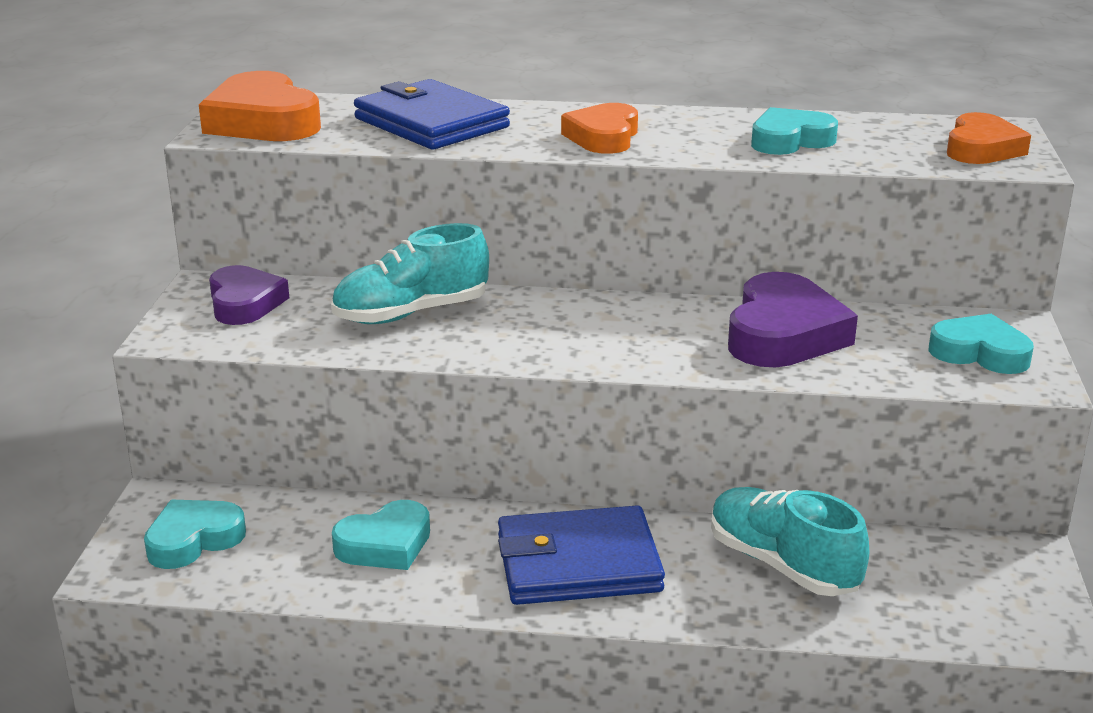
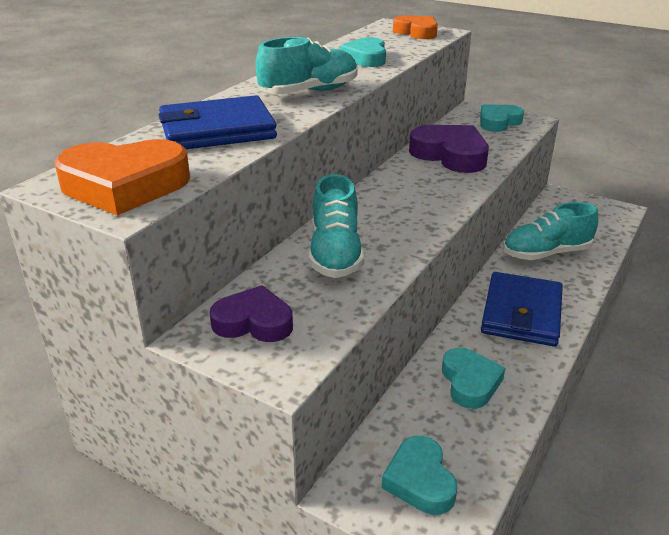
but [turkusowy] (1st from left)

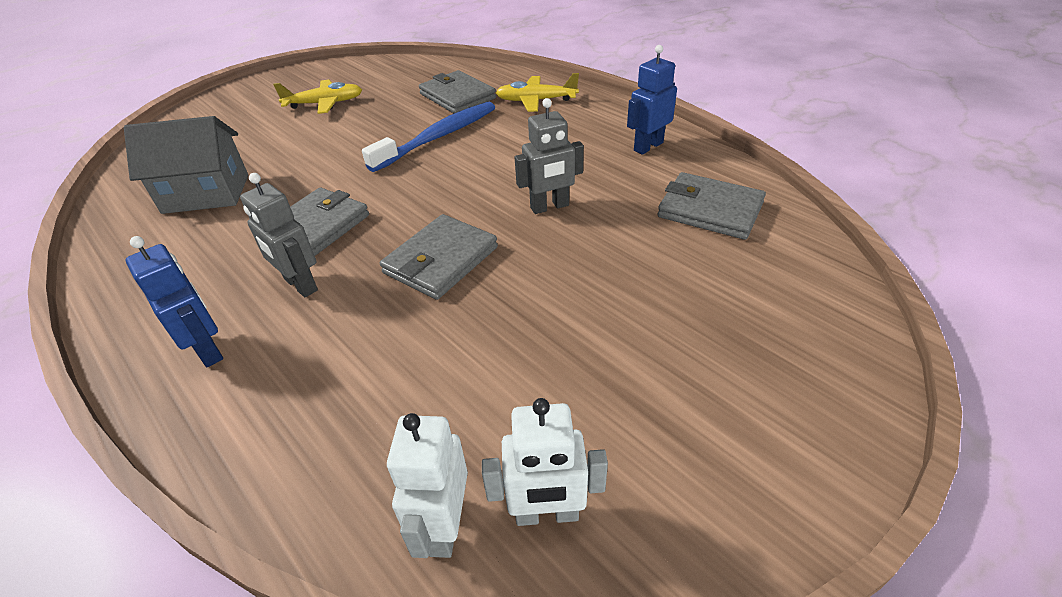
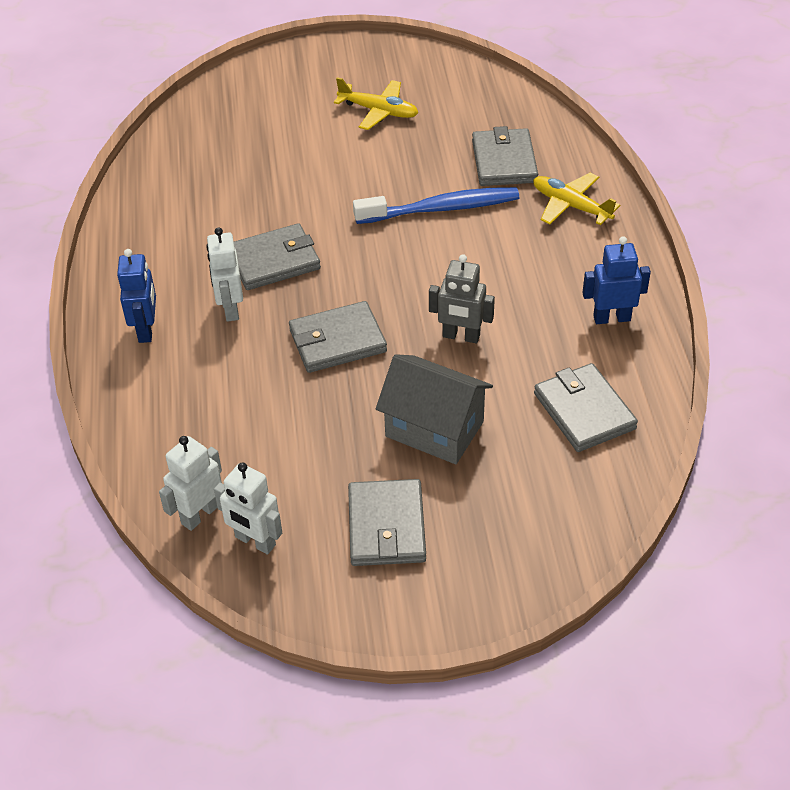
domek [szary]; robot [biały] (2nd from left); portfel [szary] (3rd from left)

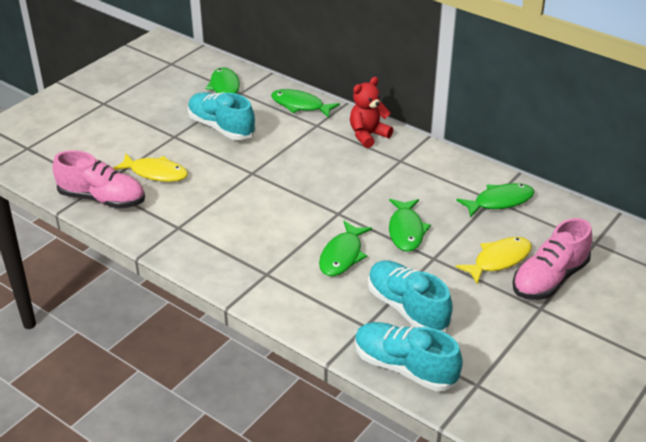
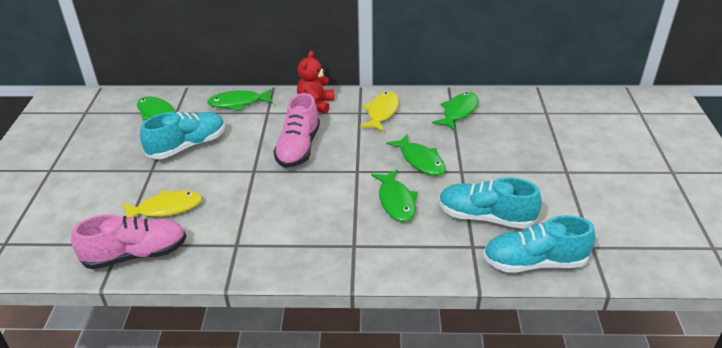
but [turkusowy] (1st from left); but [różowy] (2nd from left); ryba [żółty] (2nd from left)

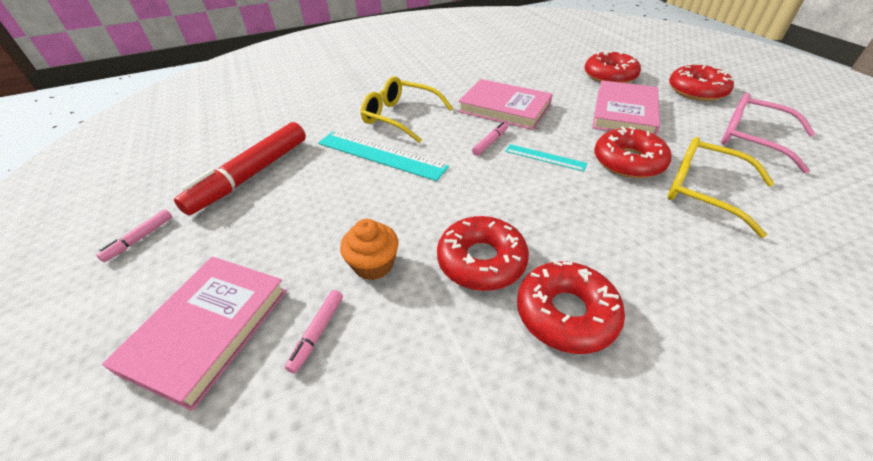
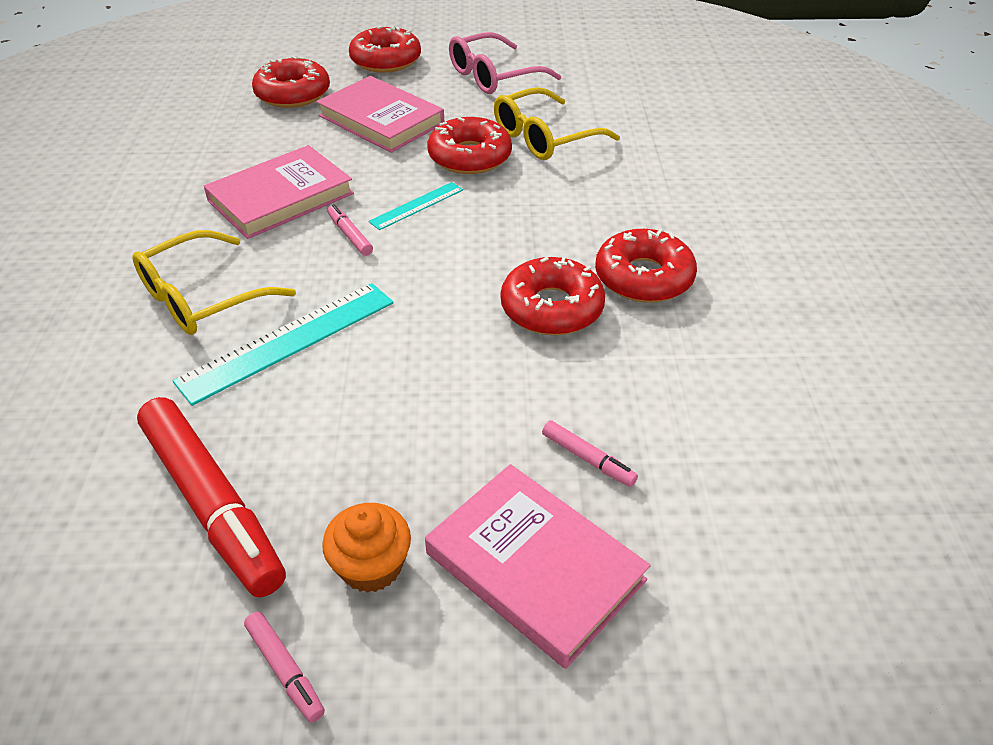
muffinka [pomarańczowy]

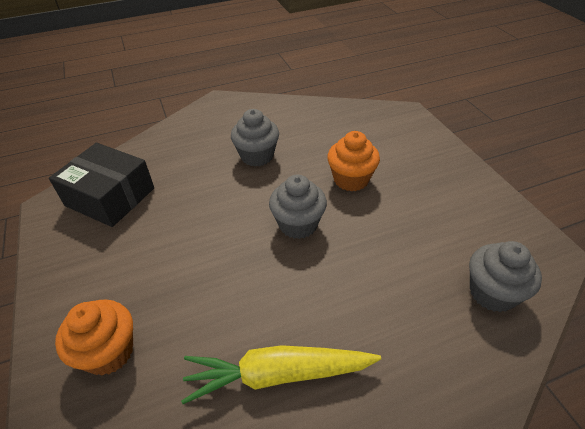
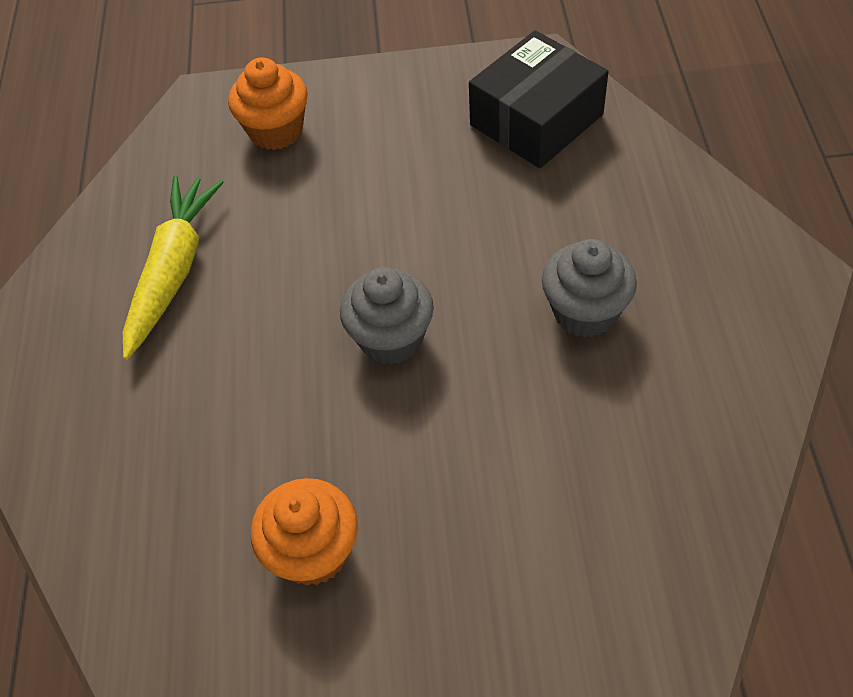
muffinka [pomarańczowy] (2nd from left); muffinka [szary] (3rd from left in the first image)

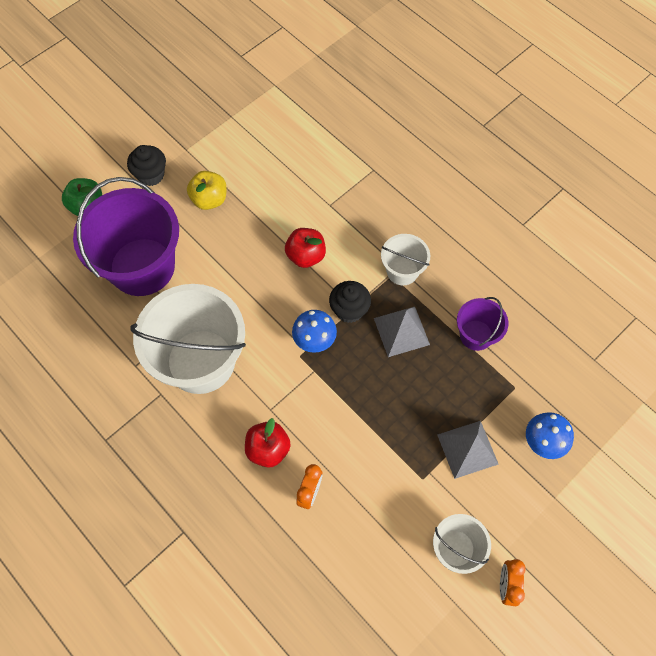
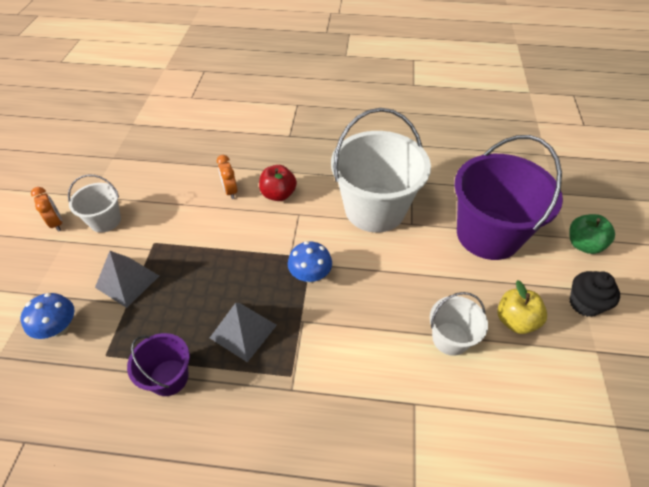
jabłko [czerwony] (2nd from left in the first image); wiadro [biały] (3rd from left); muffinka [czarny] (2nd from left in the first image)

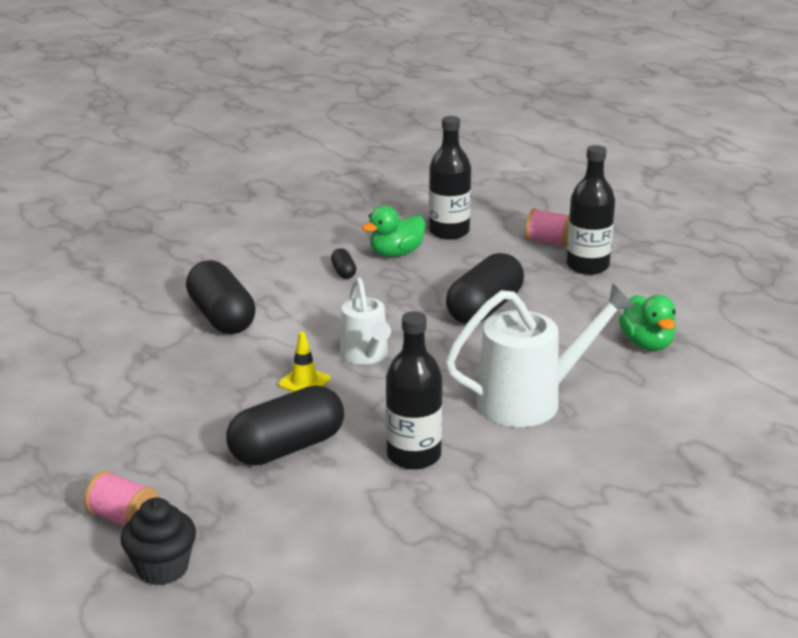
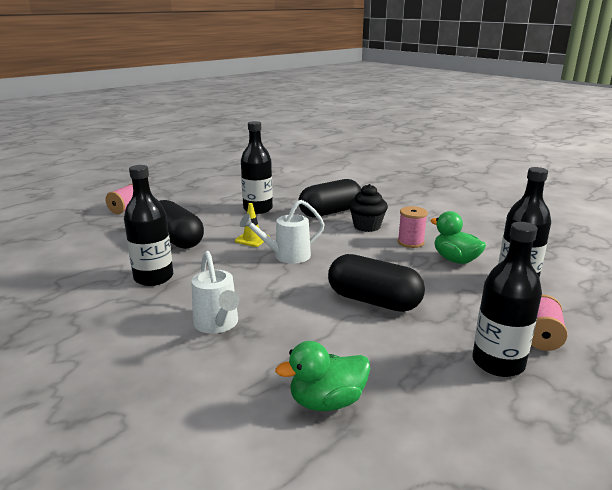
szpulka [różowy] (2nd from left); konewka [biały] (1st from left); muffinka [czarny]; butelka [czarny] (2nd from left)

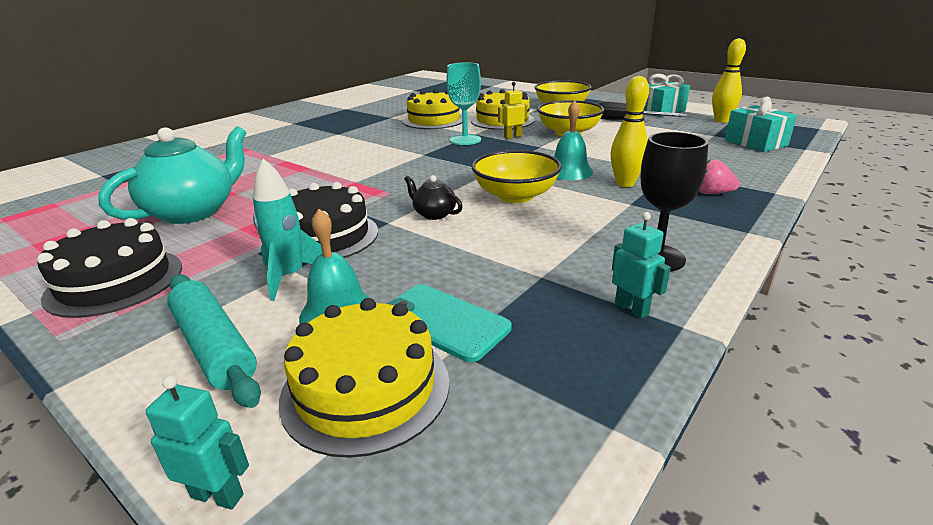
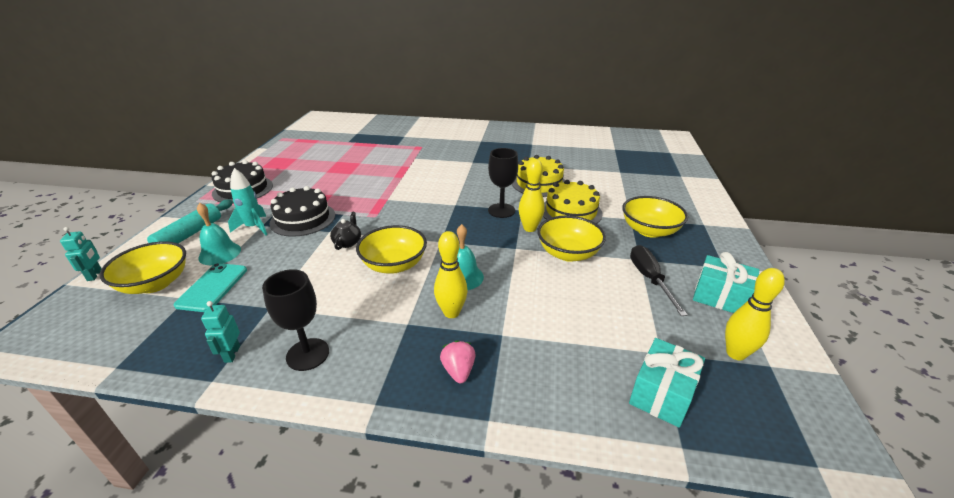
kielich [czarny] (2nd from left); kręgiel [żółty] (2nd from left); imbryk [turkusowy]; robot [turkusowy] (2nd from left); miska [żółty] (1st from left)

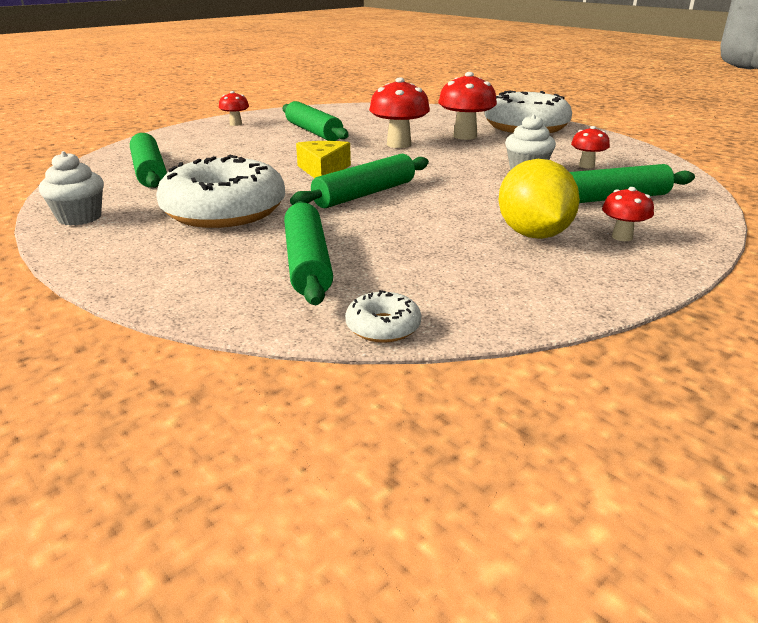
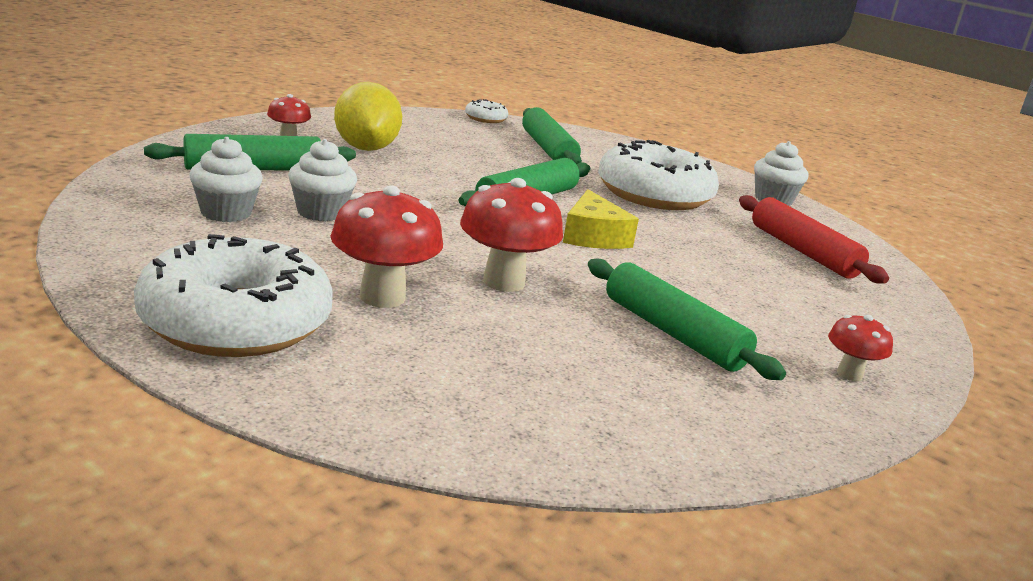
muffinka [biały] (1st from left); wałek do ciasta [czerwony]

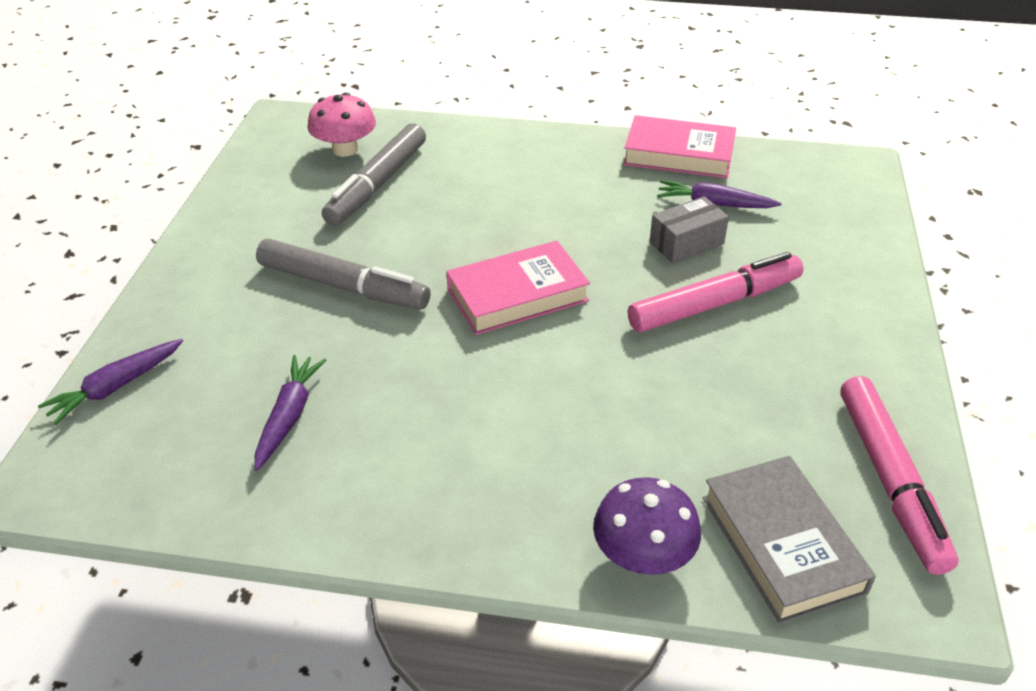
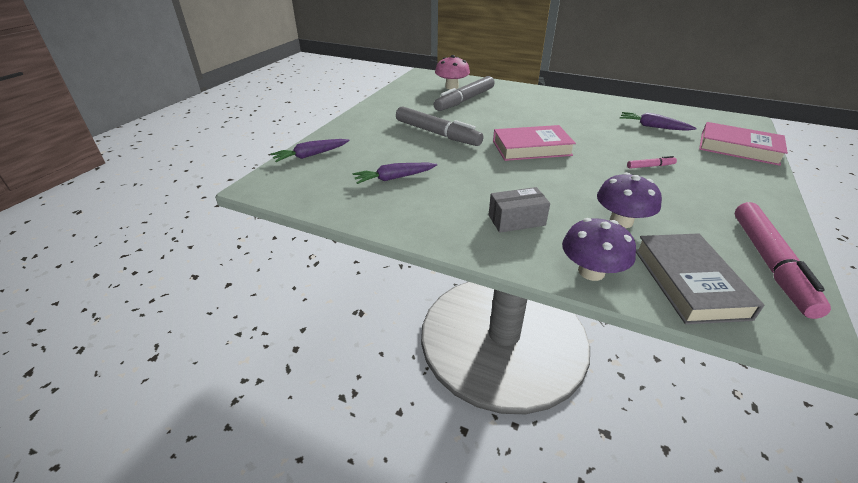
książka [różowy] (2nd from left); pudełko [szary]; flamaster [różowy] (1st from left); marchewka [fioletowy] (2nd from left); grzyb [fioletowy] (2nd from left)

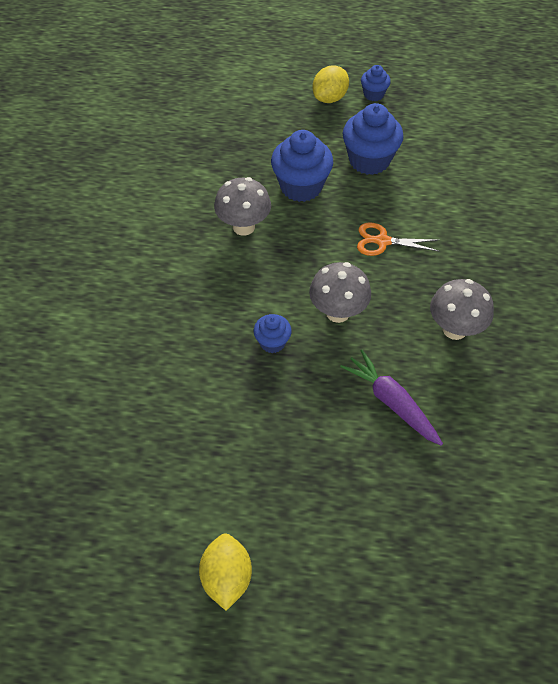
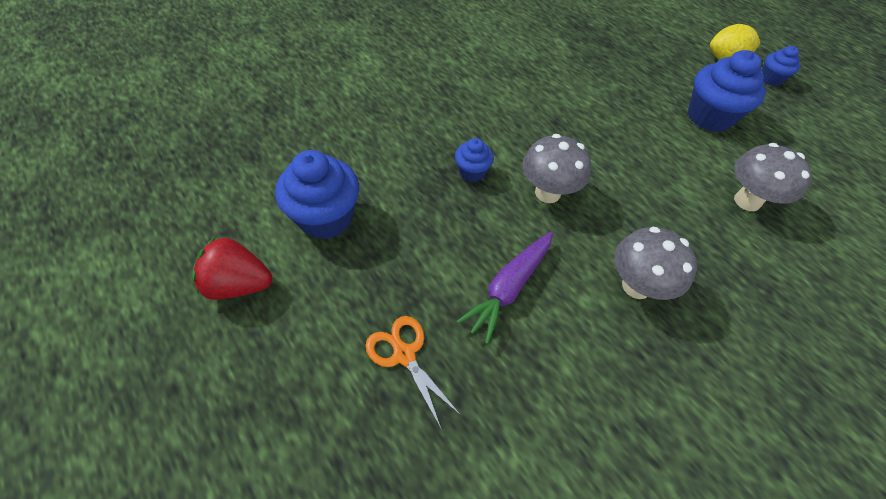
muffinka [niebieski] (1st from left); grzyb [szary] (3rd from left); nożyczki [pomarańczowy]; marchewka [fioletowy]; truskawka [czerwony]

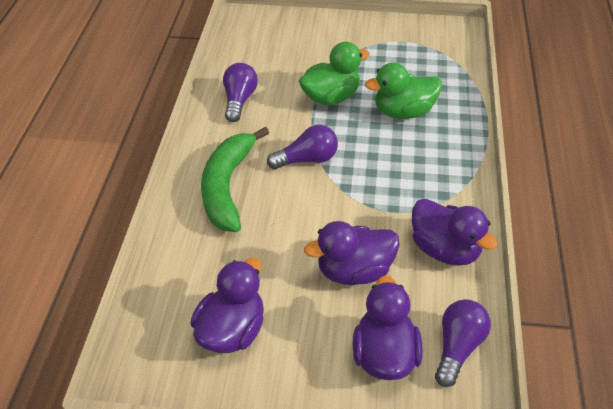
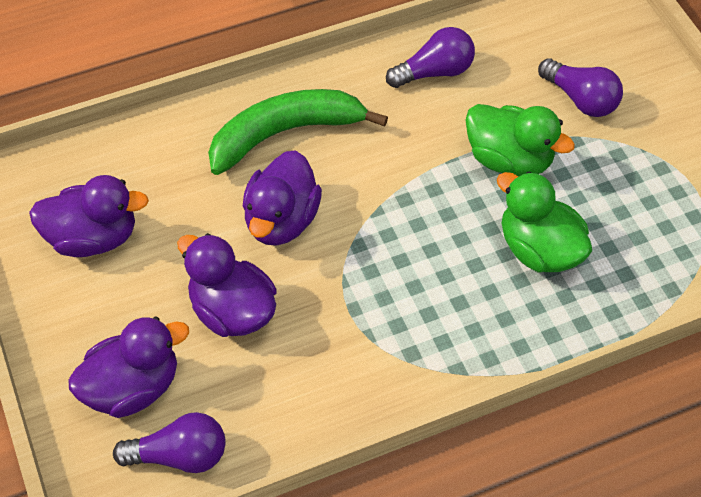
żarówka [fioletowy] (3rd from left); kaczka [fioletowy] (4th from left)

